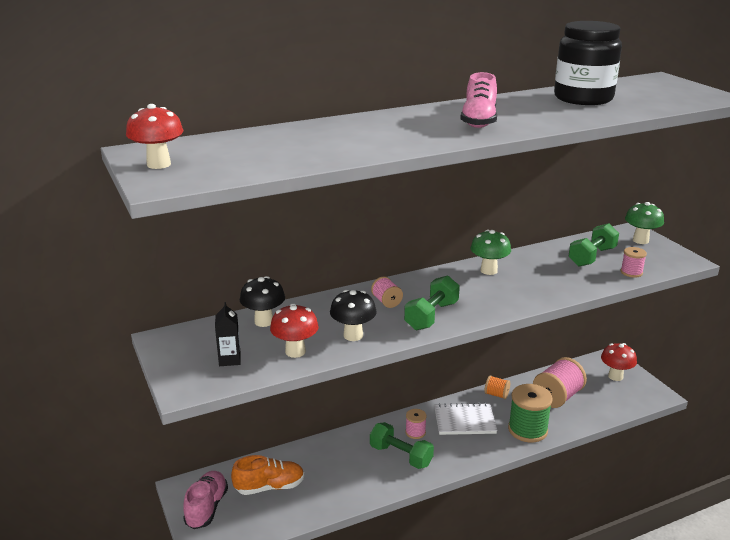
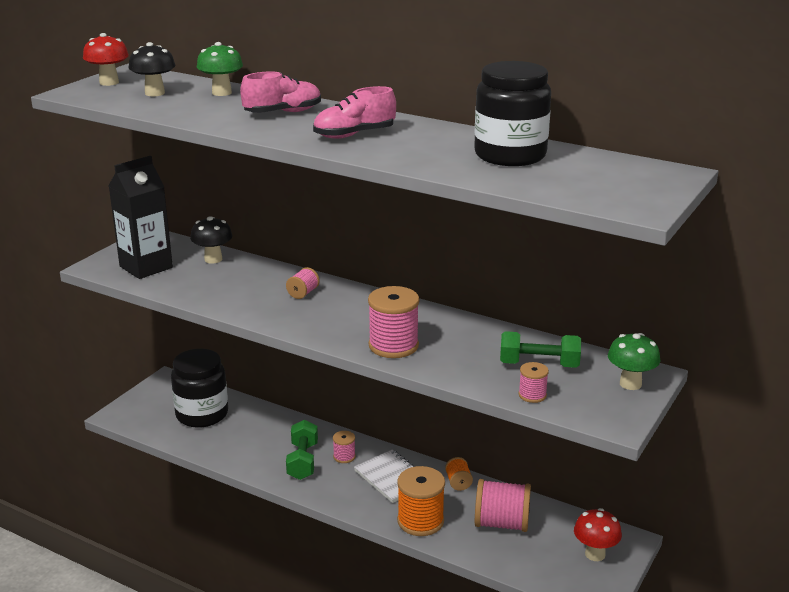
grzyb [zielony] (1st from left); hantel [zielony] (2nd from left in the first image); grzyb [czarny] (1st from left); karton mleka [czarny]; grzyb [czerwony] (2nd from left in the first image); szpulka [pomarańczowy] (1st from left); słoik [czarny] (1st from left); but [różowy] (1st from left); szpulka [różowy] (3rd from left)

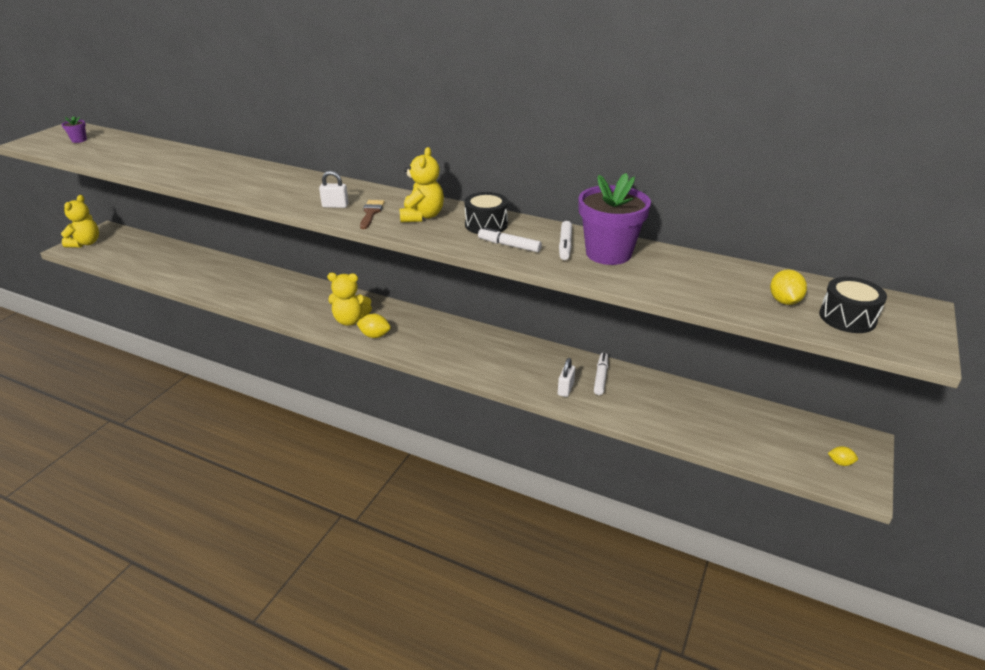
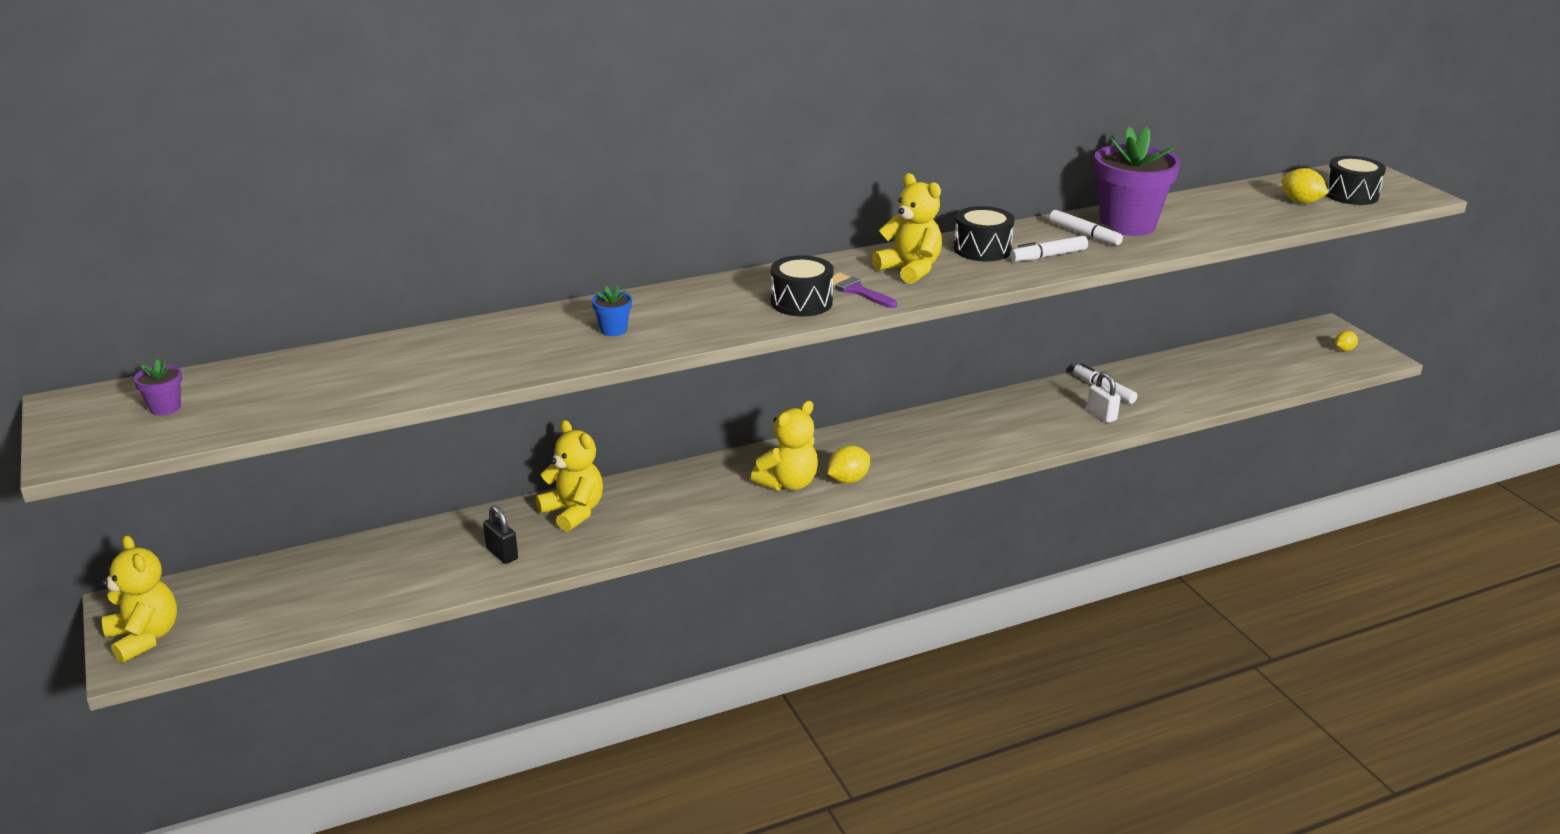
bęben [czarny] (1st from left); pędzel [fioletowy]; doniczka [niebieski]; miś [żółty] (2nd from left); kłódka [czarny]

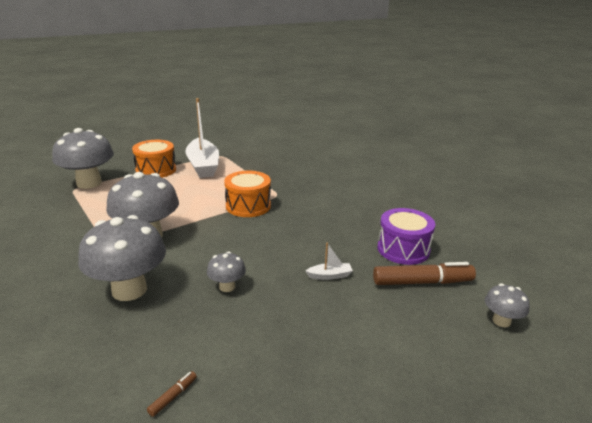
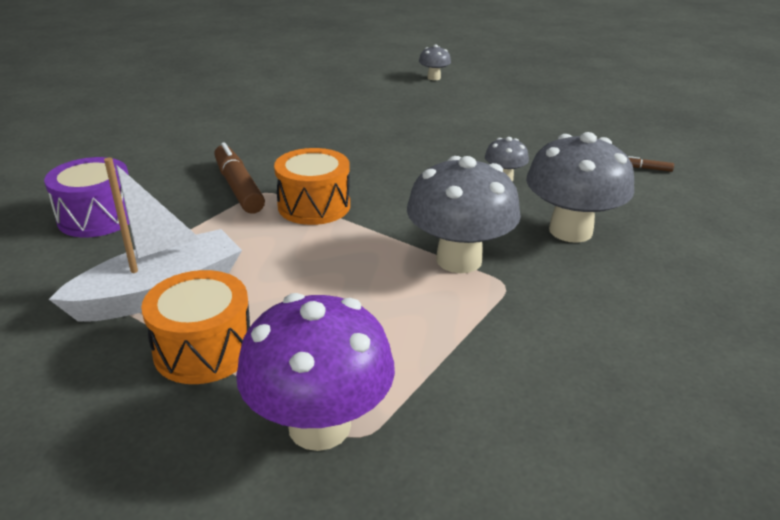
grzyb [fioletowy]; bęben [fioletowy]; łódka [biały] (2nd from left in the first image); flamaster [brązowy] (1st from left)

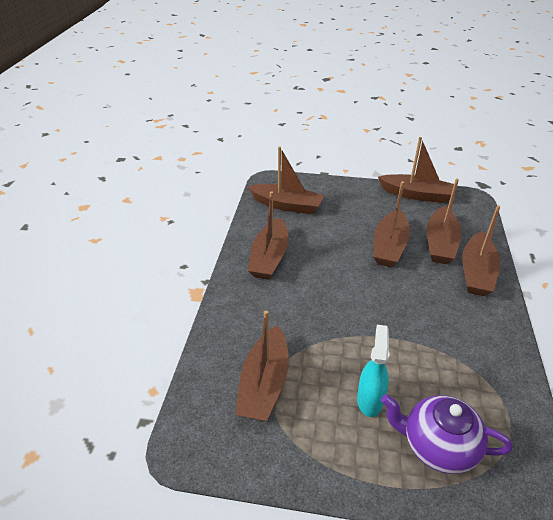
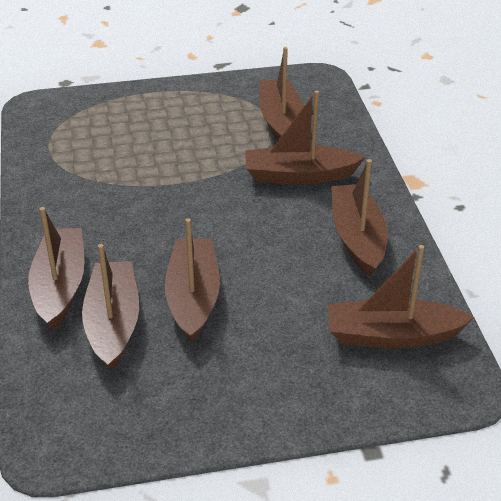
łódka [brązowy] (5th from left); spryskiwacz [turkusowy]; imbryk [fioletowy]

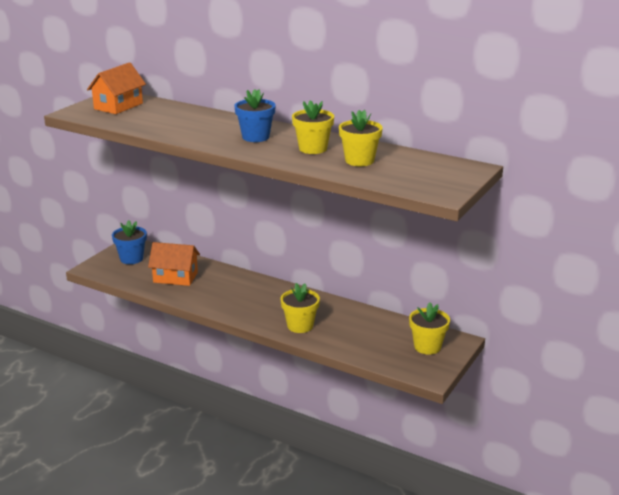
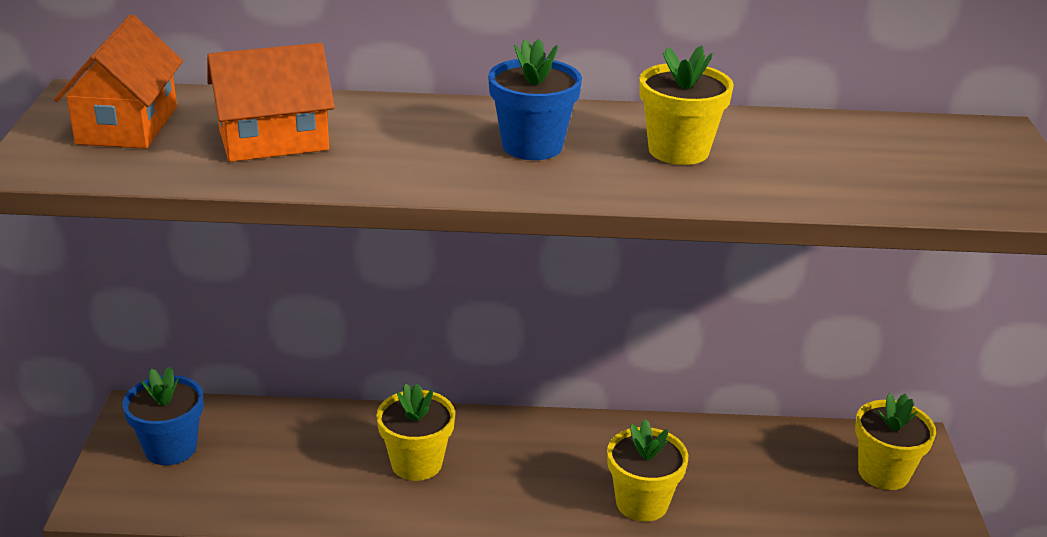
doniczka [żółty] (1st from left); domek [pomarańczowy] (2nd from left)

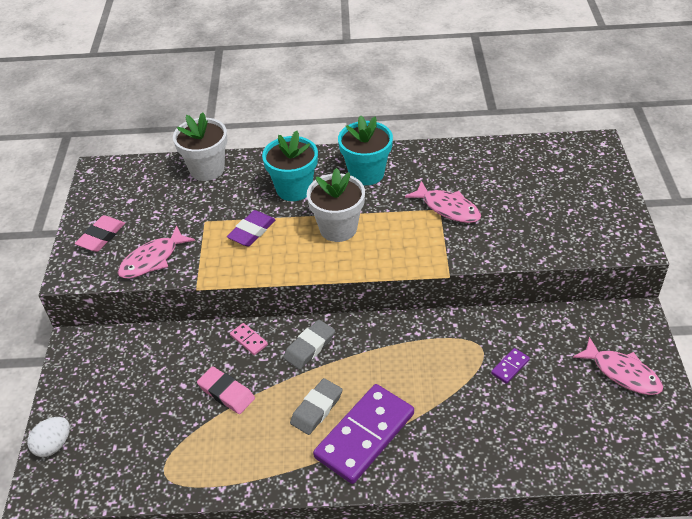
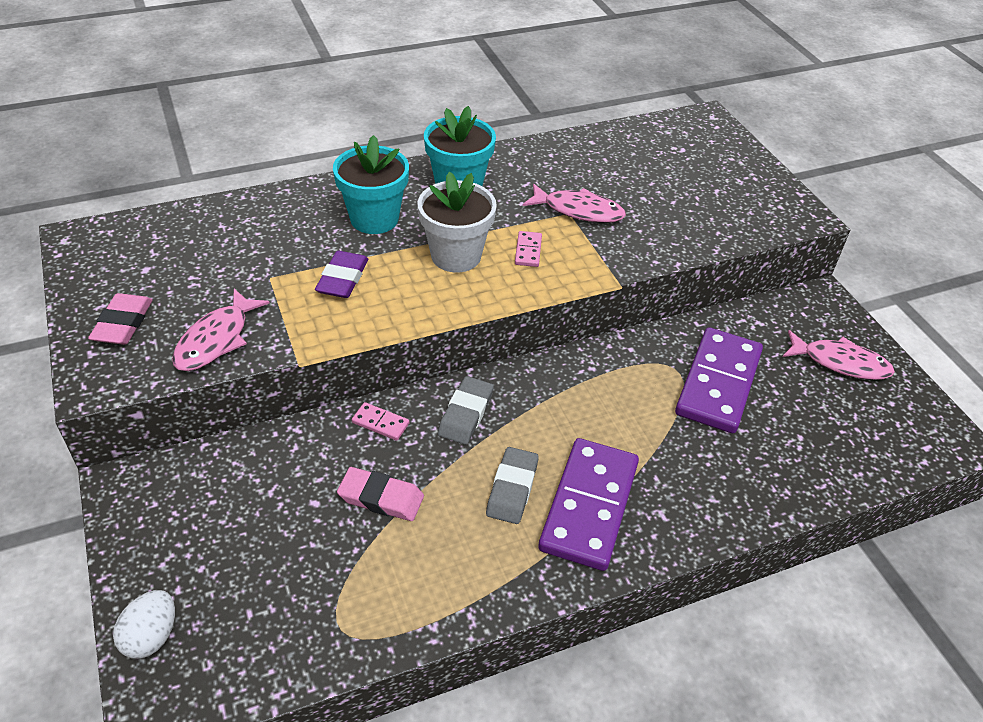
doniczka [biały] (1st from left in the first image); kostka domina [fioletowy] (2nd from left); kostka domina [różowy] (2nd from left)

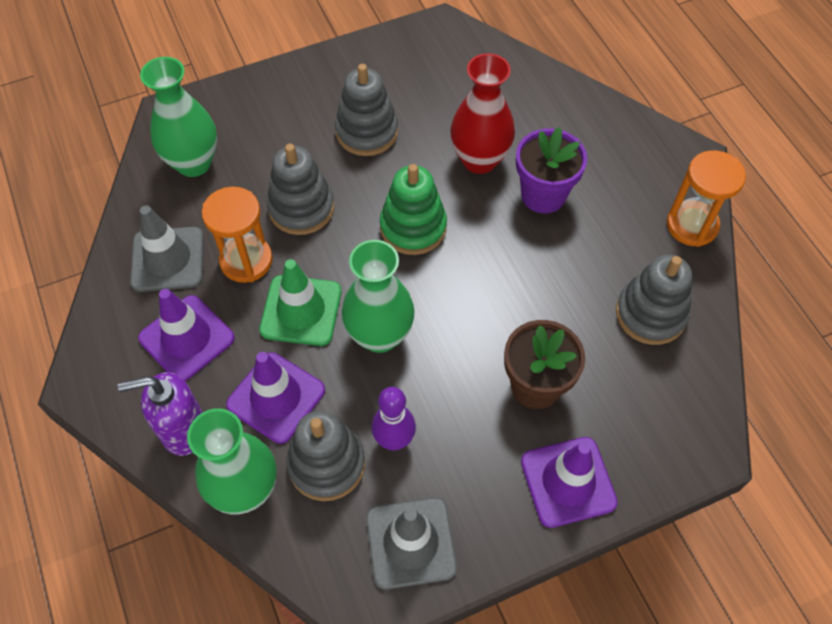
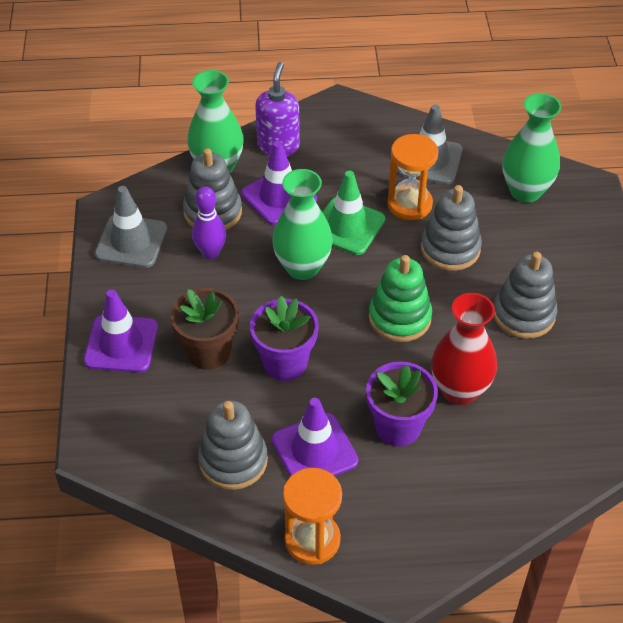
pachołek [fioletowy] (3rd from left); doniczka [fioletowy] (1st from left)

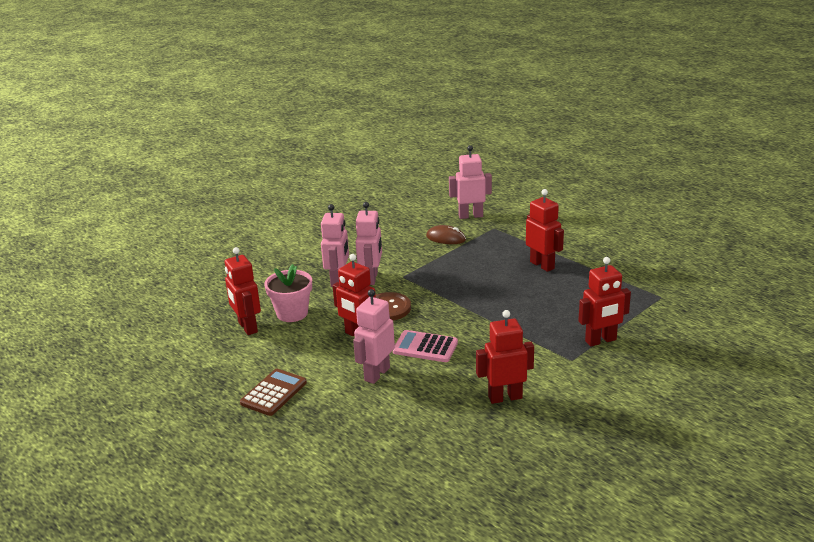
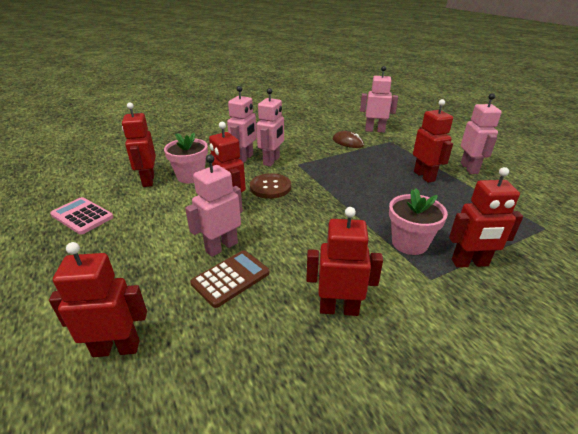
kalkulator [różowy]; kalkulator [brązowy]; robot [różowy] (5th from left); doniczka [różowy] (2nd from left); robot [czerwony] (1st from left)

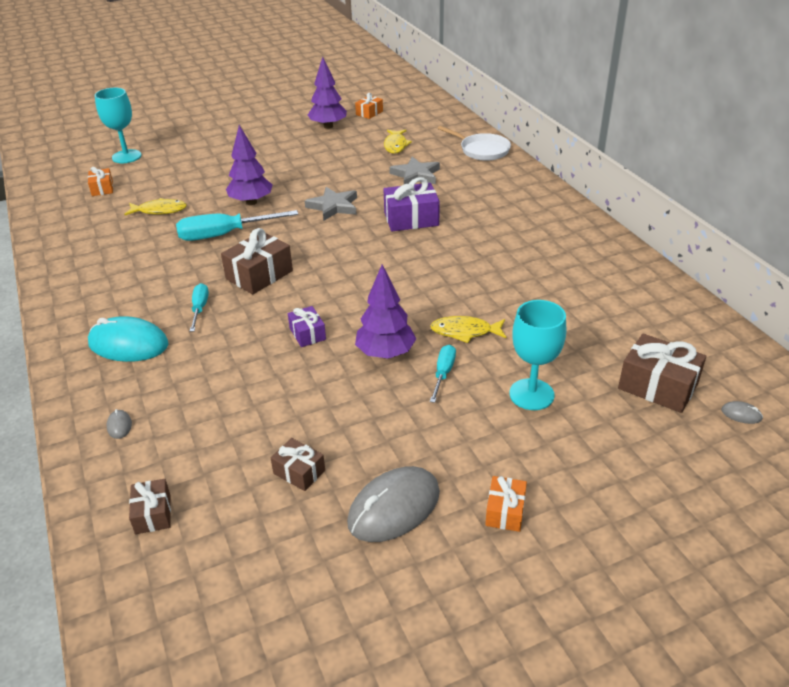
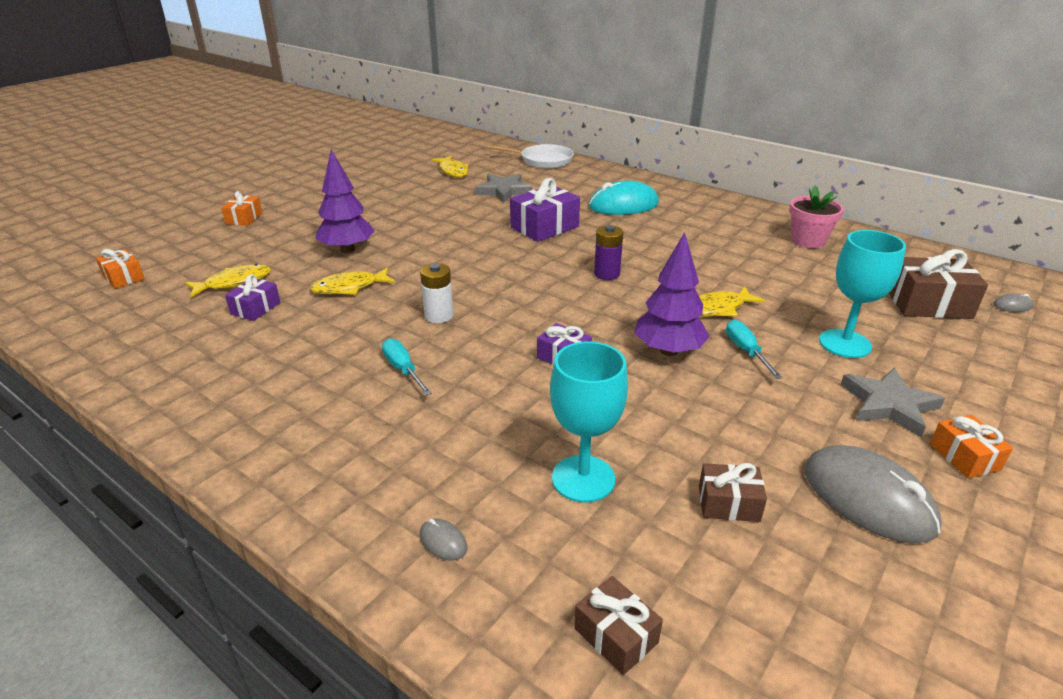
drzewko [fioletowy] (2nd from left in the first image); kielich [turkusowy] (1st from left); prezent [pomarańczowy] (2nd from left); gwiazda [szary] (2nd from left); ryba [żółty] (2nd from left); bateria [biały]; myszka [turkusowy]; myszka [szary] (2nd from left); doniczka [różowy]; bateria [fioletowy]; prezent [fioletowy] (1st from left)

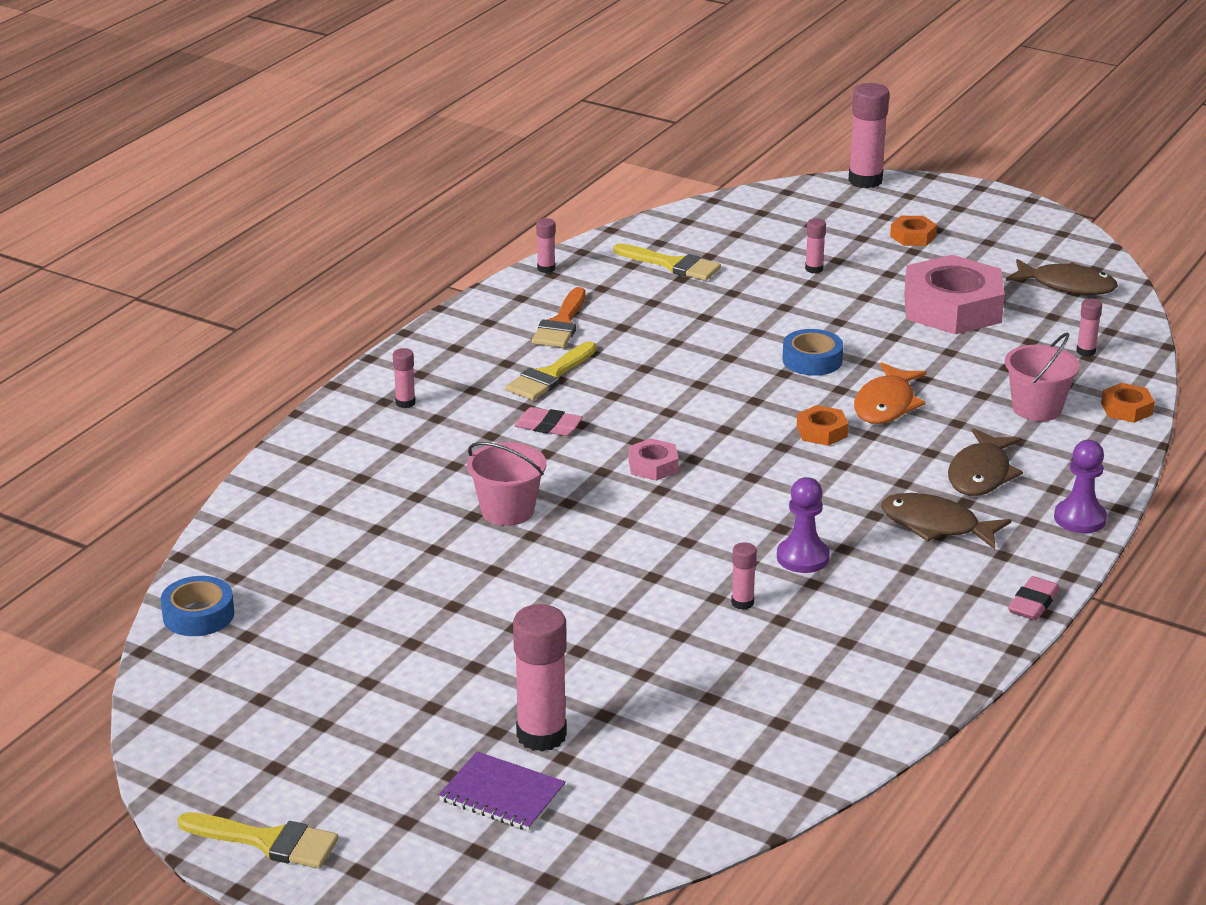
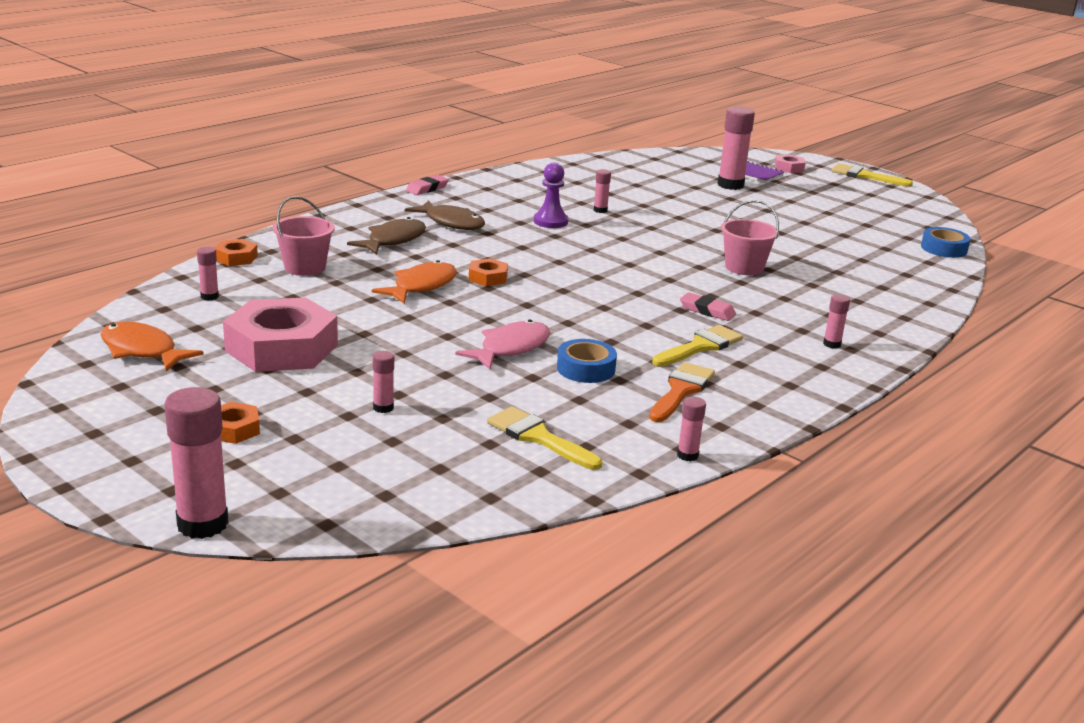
ryba [pomarańczowy] (1st from left); taśma klejąca [niebieski] (1st from left); nakrętka [różowy] (2nd from left); pionek [fioletowy] (2nd from left in the first image); ryba [różowy]

